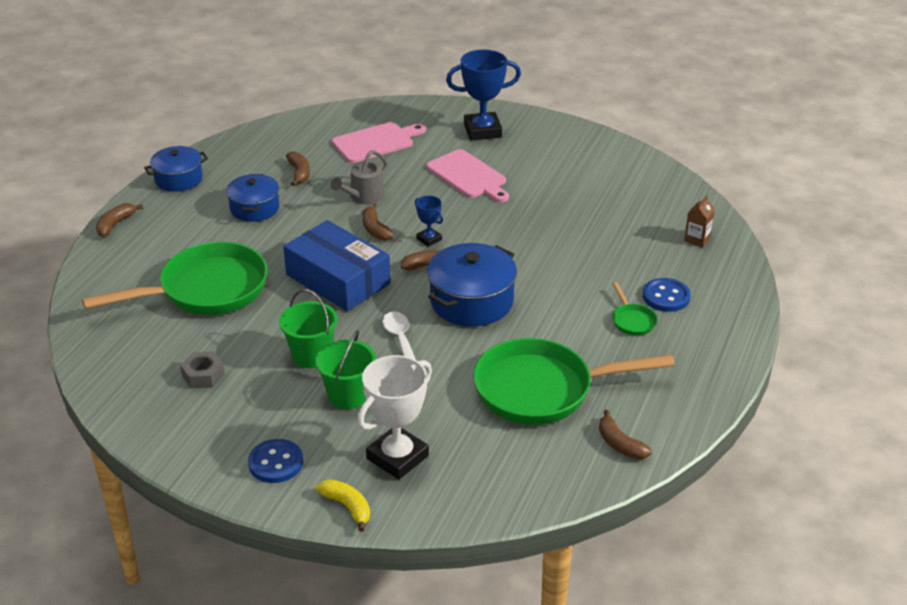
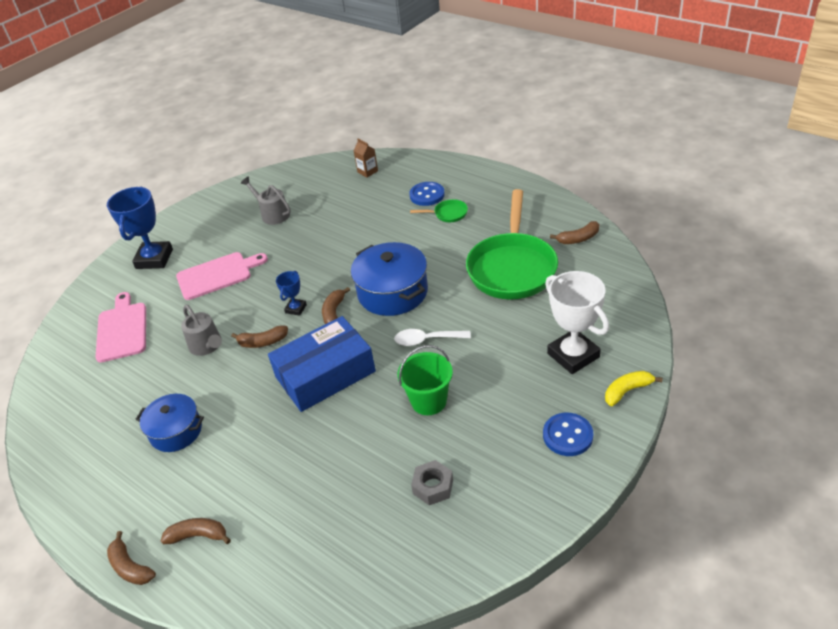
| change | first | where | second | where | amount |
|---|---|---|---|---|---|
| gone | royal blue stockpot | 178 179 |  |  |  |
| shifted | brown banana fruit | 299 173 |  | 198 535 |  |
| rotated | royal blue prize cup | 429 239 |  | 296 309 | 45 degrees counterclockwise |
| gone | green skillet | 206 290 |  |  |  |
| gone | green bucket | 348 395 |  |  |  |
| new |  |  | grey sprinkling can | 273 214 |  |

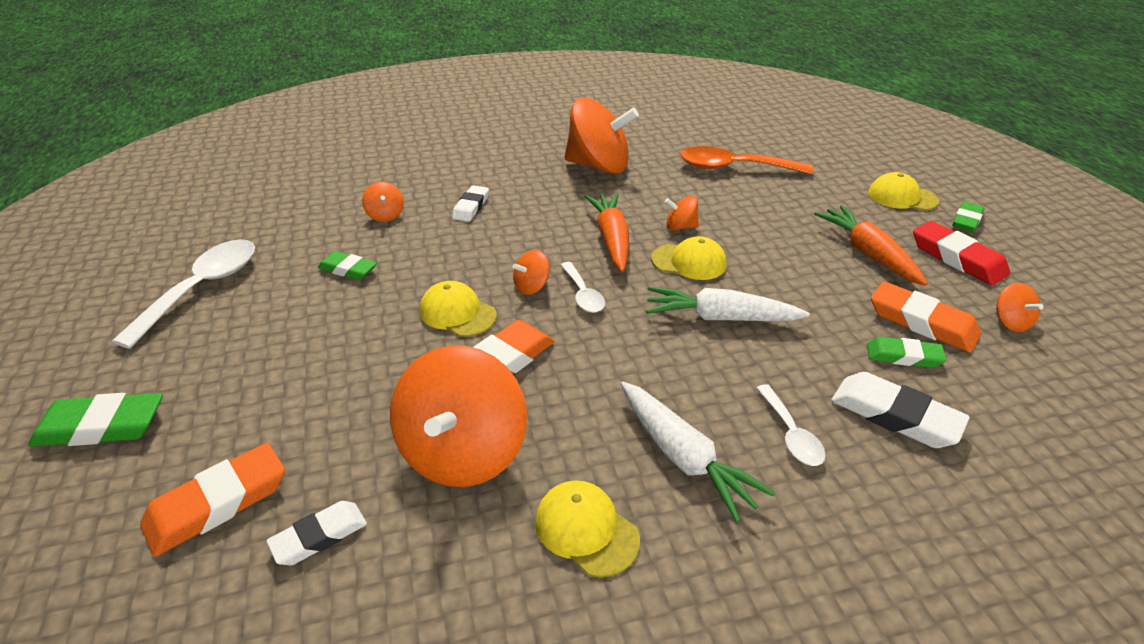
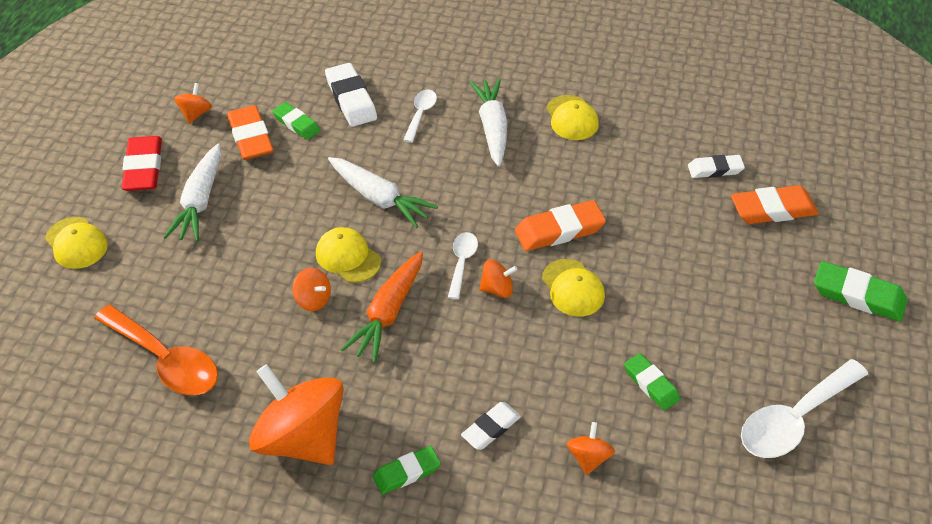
| change | first | where | second | where | amount |
|---|---|---|---|---|---|
| shifted | green gum eraser | 966 220 |  | 407 472 |  |
| repainted | orange-coloured root vegetable | 868 253 | snow-white root vegetable | 200 201 |  |
| gone | orange-coloured whirligig | 463 451 |  |  |  |

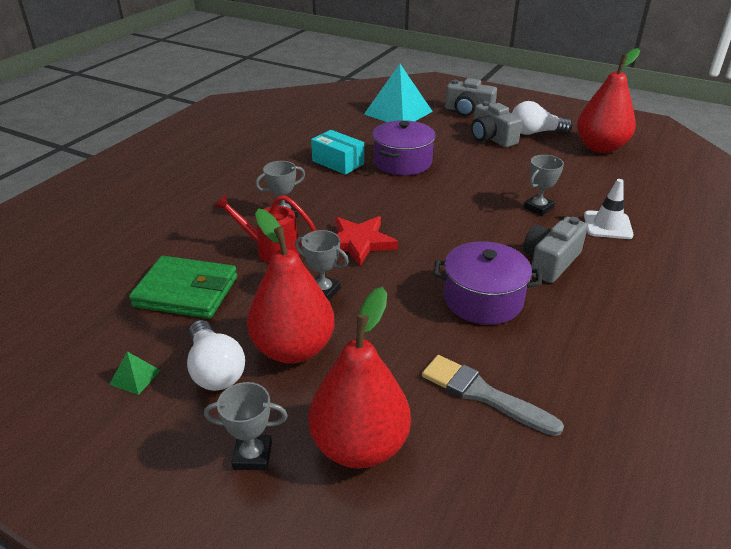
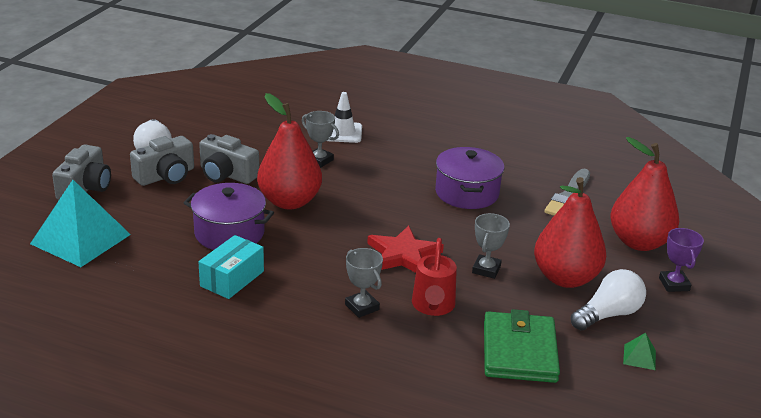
| change | first | where | second | where | amount |
|---|---|---|---|---|---|
| shifted | crimson toy pear | 600 147 |  | 289 201 |  |
| shifted | grey camera | 550 262 |  | 227 174 |  |
| repainted | grey prize cup | 252 456 | purple prize cup | 674 284 |  |

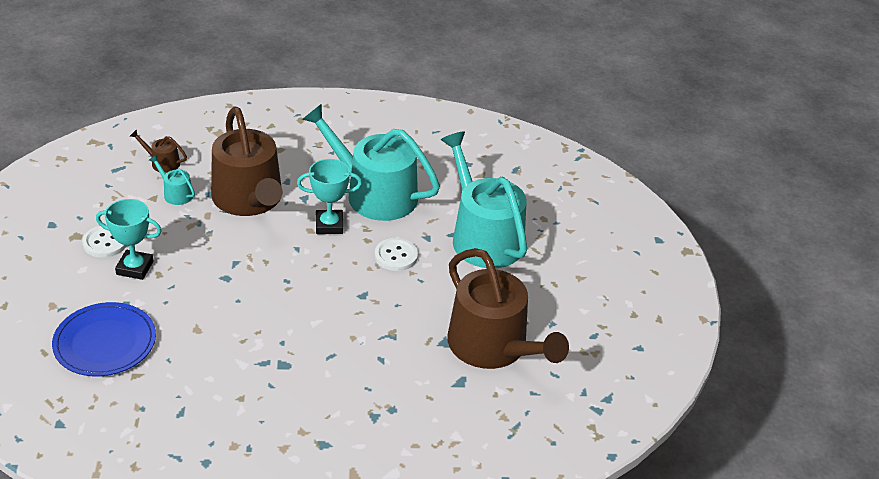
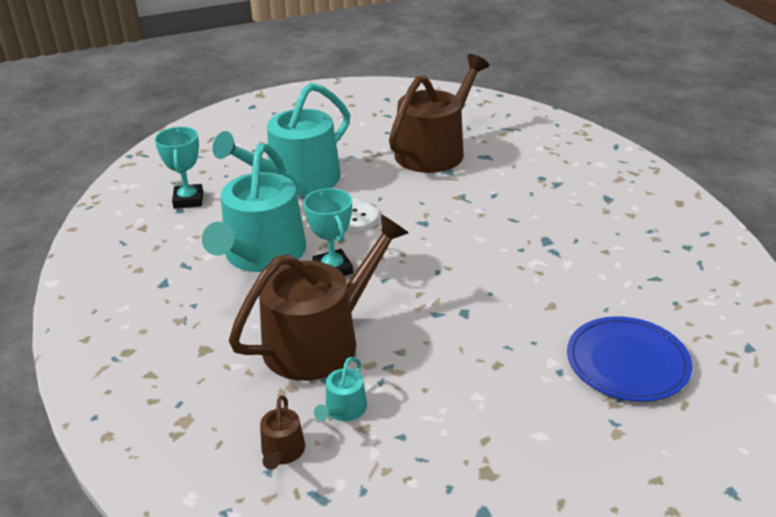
| change | first | where | second | where | amount |
|---|---|---|---|---|---|
| shifted | turquoise prize cup | 135 268 |  | 188 200 |  |
| gone | snow-white sewing button | 105 242 |  |  |  |

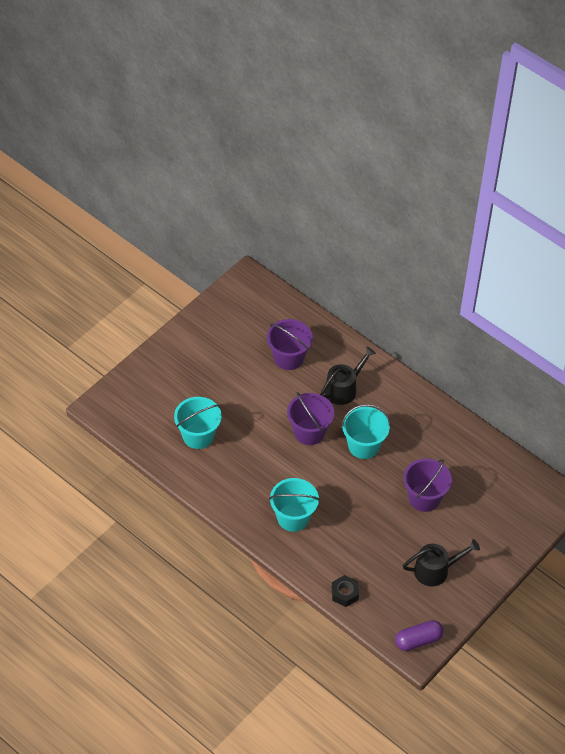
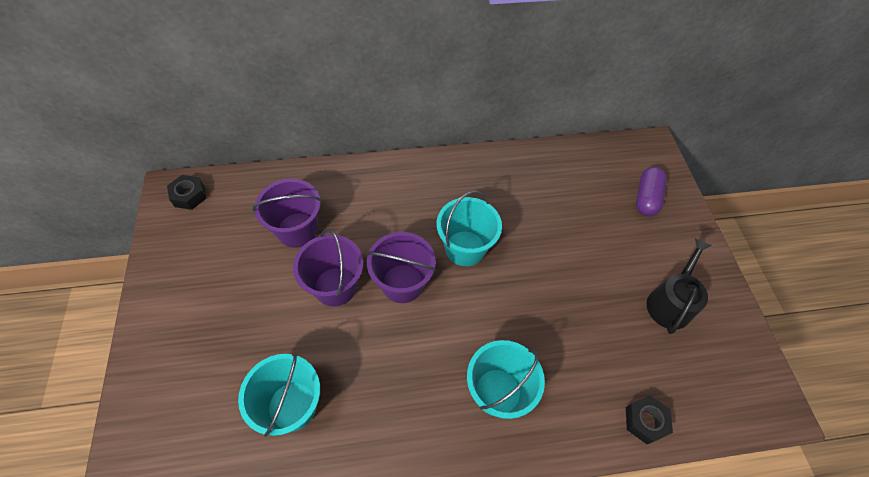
| change | first | where | second | where | amount |
|---|---|---|---|---|---|
| gone | ebony sprinkling can | 343 389 |  |  |  |
| shifted | purple bucket | 424 498 |  | 335 286 |  |
| shifted | purple pill | 418 640 |  | 646 198 |  |
| new |  |  | ebony hexagon nut | 189 196 |  |

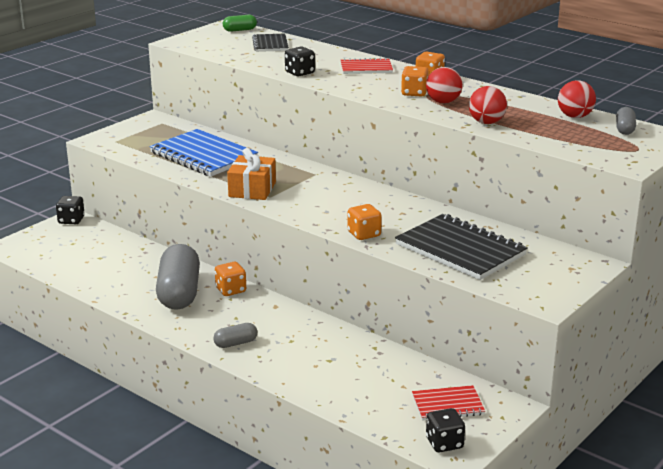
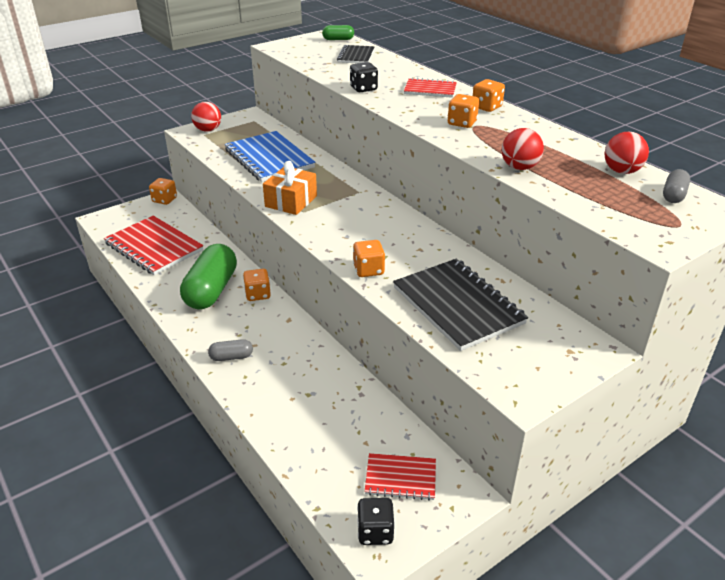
| change | first | where | second | where | amount |
|---|---|---|---|---|---|
| shifted | crimson play ball | 443 102 |  | 208 130 |  |
| repainted | ebony dice | 71 220 | orange-coloured dice | 164 200 |  |
| repainted | grey pill | 179 293 | green pill | 211 290 |  |
| new |  |  | crimson notebook | 154 247 |  |

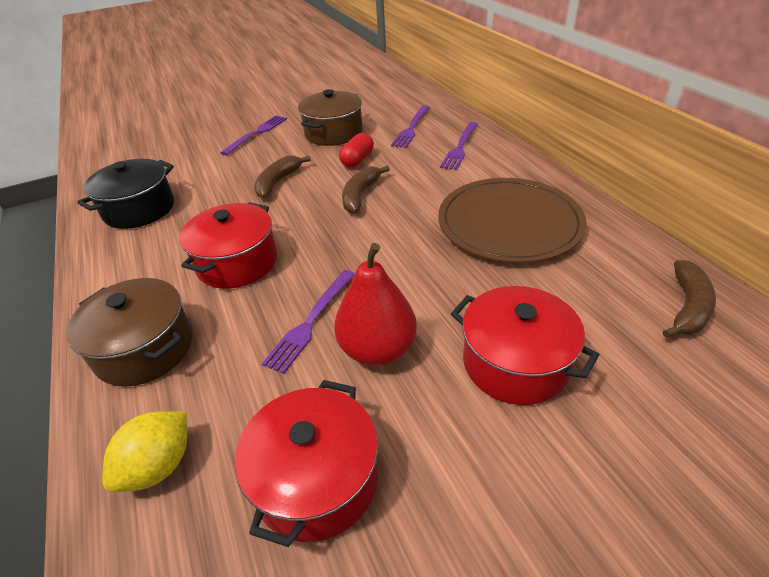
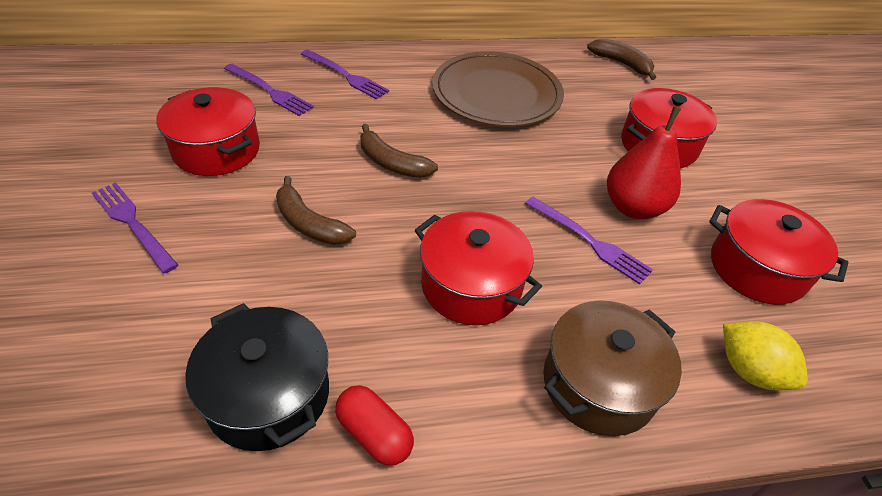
| change | first | where | second | where | amount |
|---|---|---|---|---|---|
| repainted | brown stockpot | 333 133 | crimson stockpot | 216 150 |  |
| shifted | crimson pill | 357 160 |  | 374 434 |  |

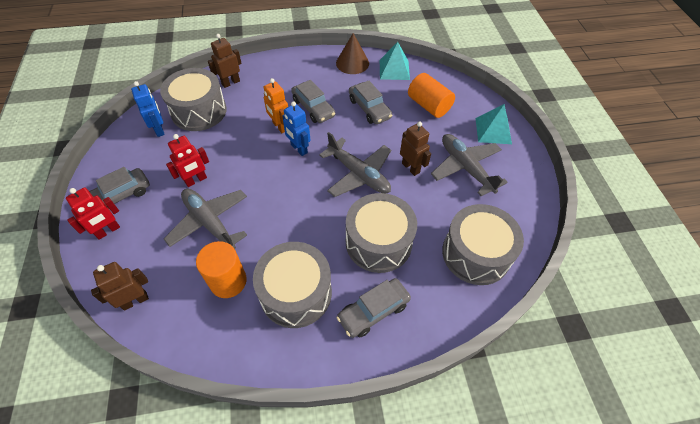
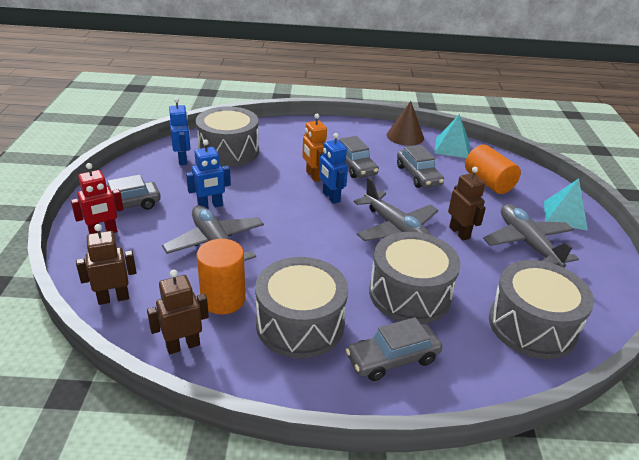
| change | first | where | second | where | amount |
|---|---|---|---|---|---|
| shifted | brown toy robot | 230 83 |  | 183 345 |  |
| repainted | crimson toy robot | 196 180 | royal blue toy robot | 210 206 |  |

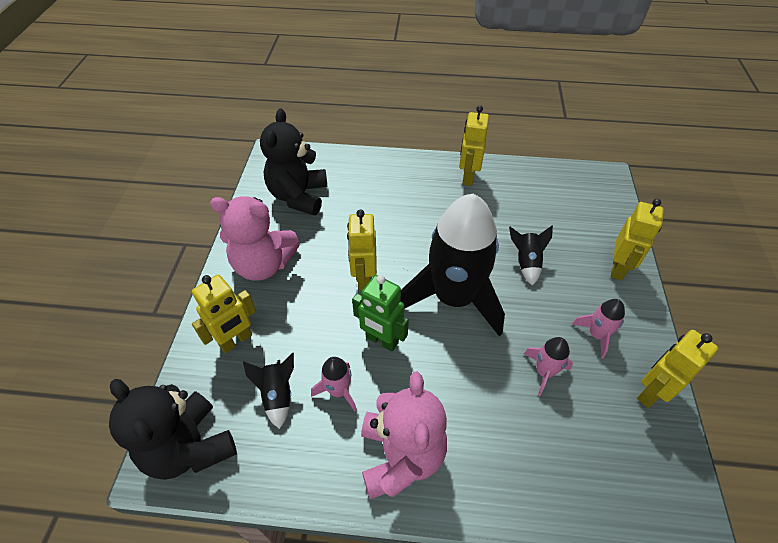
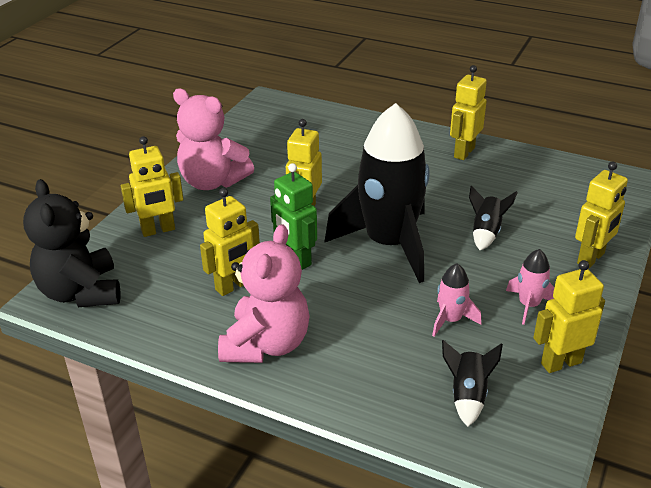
| change | first | where | second | where | amount |
|---|---|---|---|---|---|
| gone | ebony teddy | 298 196 |  |  |  |
| shifted | ebony spaceship | 277 395 |  | 467 396 |  |
| swapped | rose-pink spaceship | 338 391 | bright yellow toy robot | 233 286 |  |

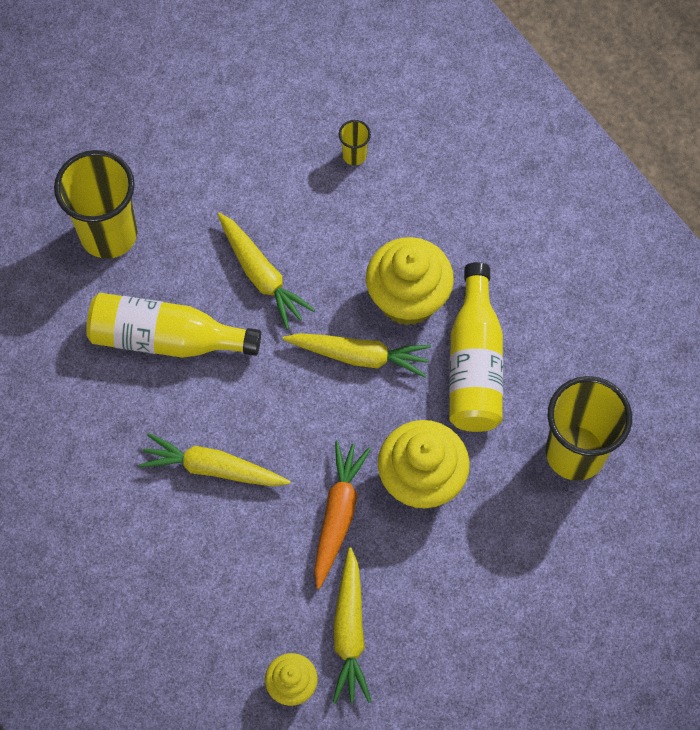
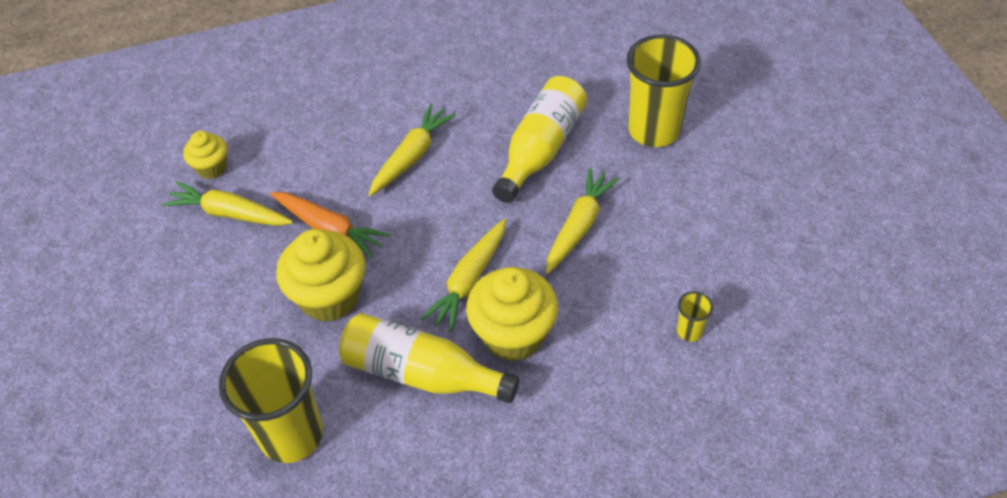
| change | first | where | second | where | amount |
|---|---|---|---|---|---|
| rotated | bright yellow root vegetable | 261 275 |  | 578 226 | 135 degrees clockwise |

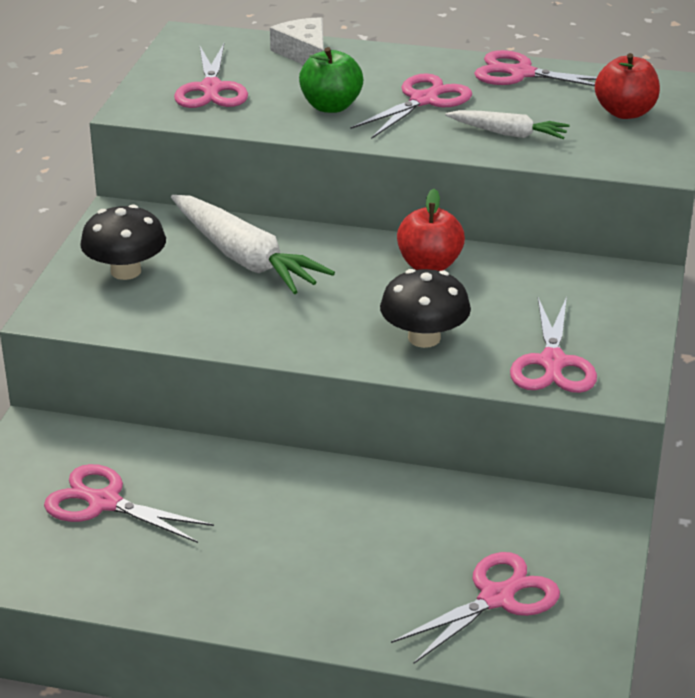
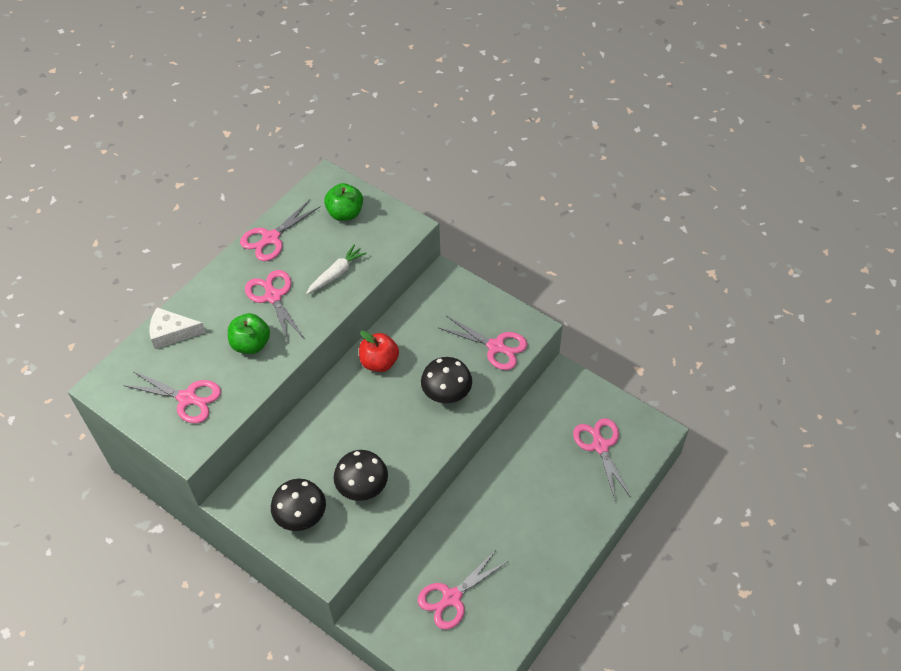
| change | first | where | second | where | amount |
|---|---|---|---|---|---|
| repainted | crimson apple | 625 112 | green apple | 345 213 |  |
| gone | snow-white root vegetable | 245 258 |  |  |  |
| new |  |  | ebony mushroom | 362 486 |  |

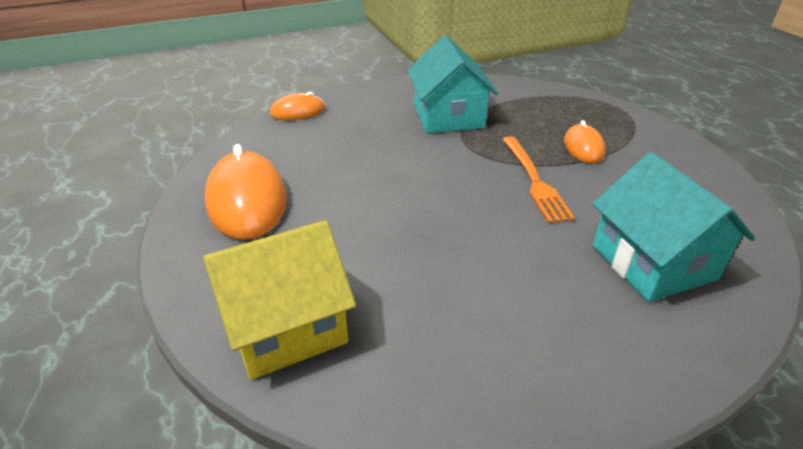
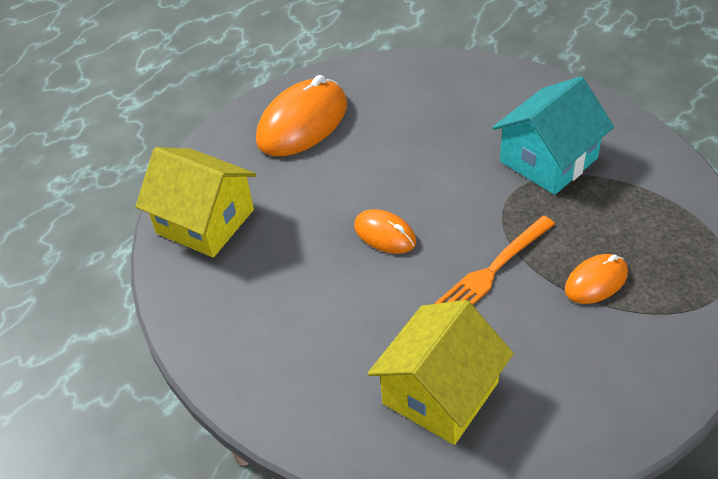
| change | first | where | second | where | amount |
|---|---|---|---|---|---|
| shifted | orange-coloured PC mouse | 298 111 |  | 385 234 |  |
| repainted | turquoise house | 653 262 | bright yellow house | 440 393 |  |

